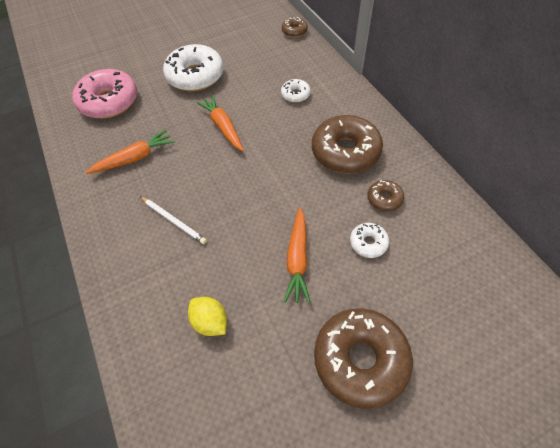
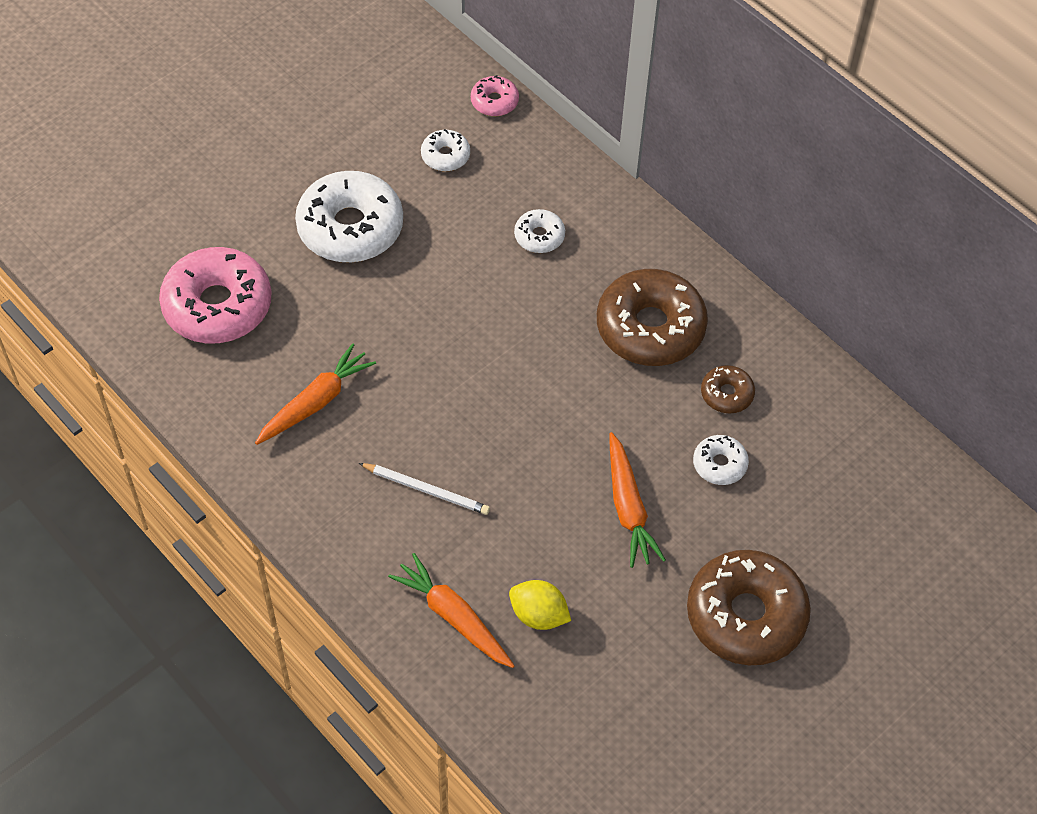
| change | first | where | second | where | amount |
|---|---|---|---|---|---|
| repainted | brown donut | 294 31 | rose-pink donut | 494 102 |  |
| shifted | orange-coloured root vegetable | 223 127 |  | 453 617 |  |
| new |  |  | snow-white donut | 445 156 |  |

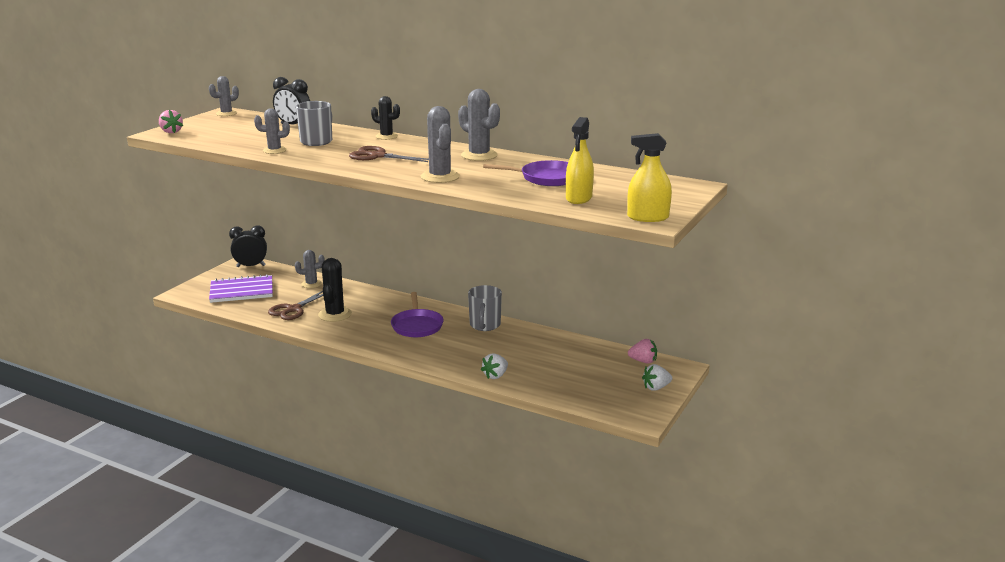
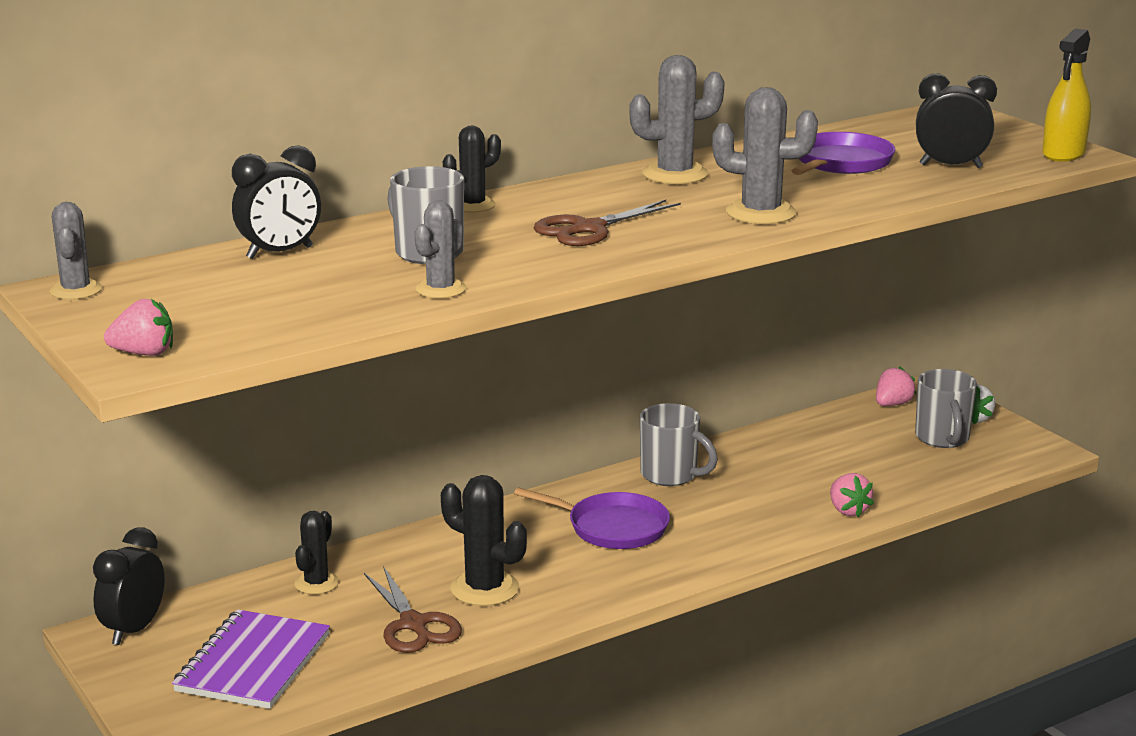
| change | first | where | second | where | amount |
|---|---|---|---|---|---|
| swapped | bright yellow spray bottle | 579 198 | ebony alarm clock | 950 166 |  |
| repainted | grey prickly plant | 311 284 | ebony prickly plant | 316 583 |  |
| repainted | snow-white toy strawberry | 495 376 | rose-pink toy strawberry | 848 510 |  |
| new |  |  | grey mug | 942 438 |  |

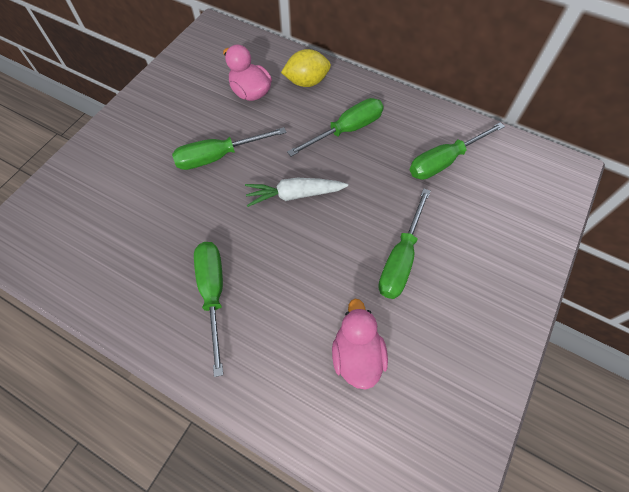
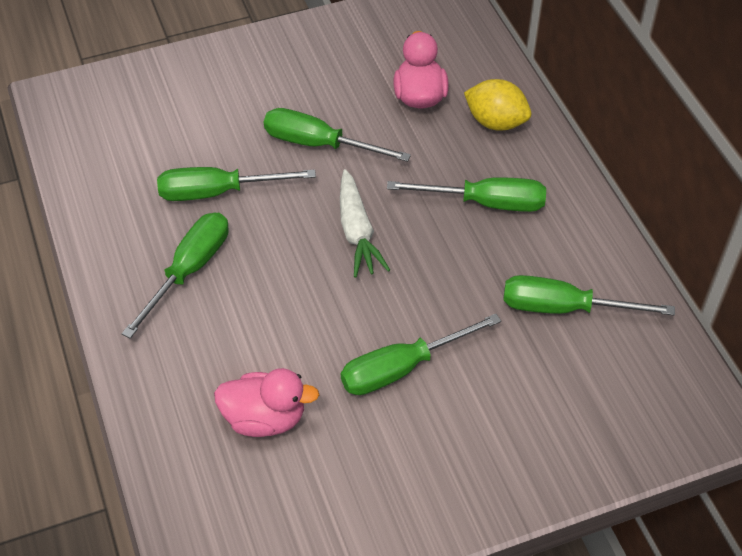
| change | first | where | second | where | amount |
|---|---|---|---|---|---|
| rotated | snow-white root vegetable | 294 195 |  | 357 232 | 135 degrees counterclockwise |
| rotated | rose-pink rubber duck | 357 355 |  | 265 418 | 60 degrees clockwise |
| new |  |  | green screwdriver | 218 192 |  |

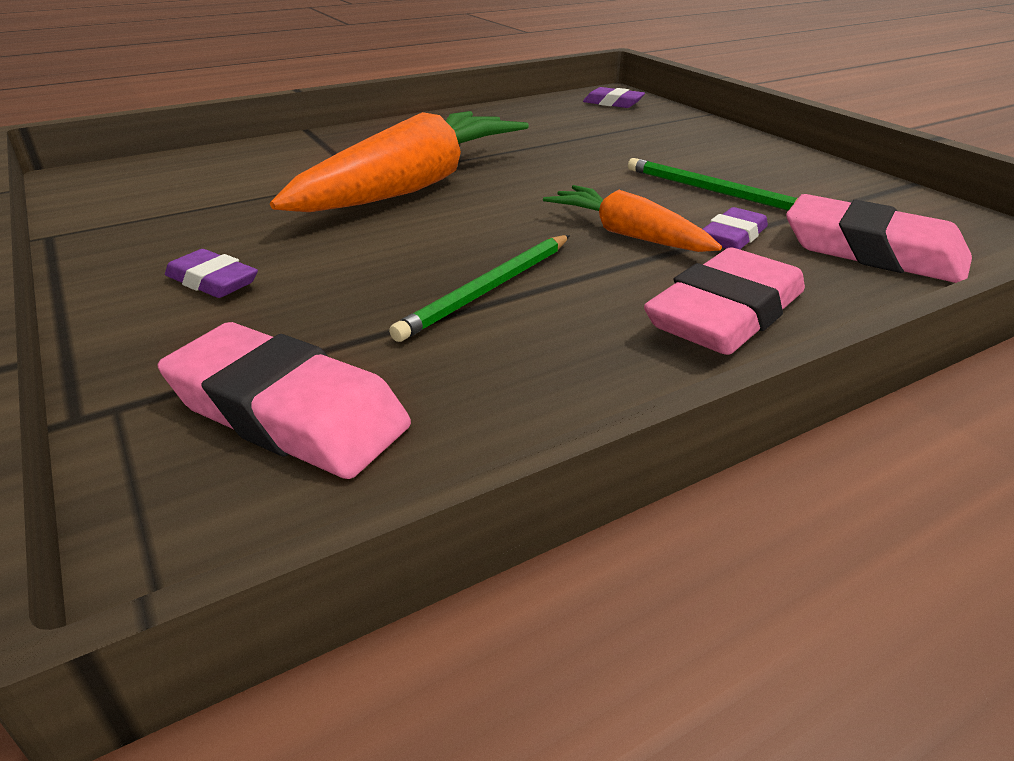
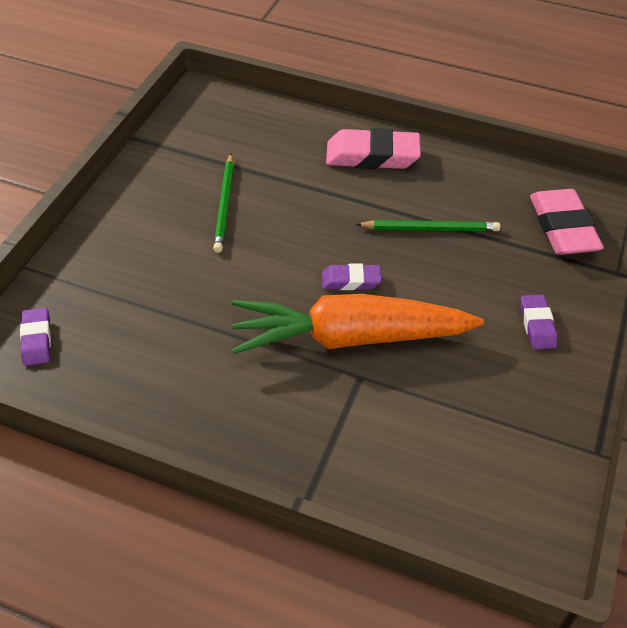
| change | first | where | second | where | amount |
|---|---|---|---|---|---|
| gone | orange-coloured root vegetable | 628 235 |  |  |  |
| gone | rose-pink gum eraser | 872 252 |  |  |  |
| shifted | purple gum eraser | 732 237 |  | 351 281 |  |

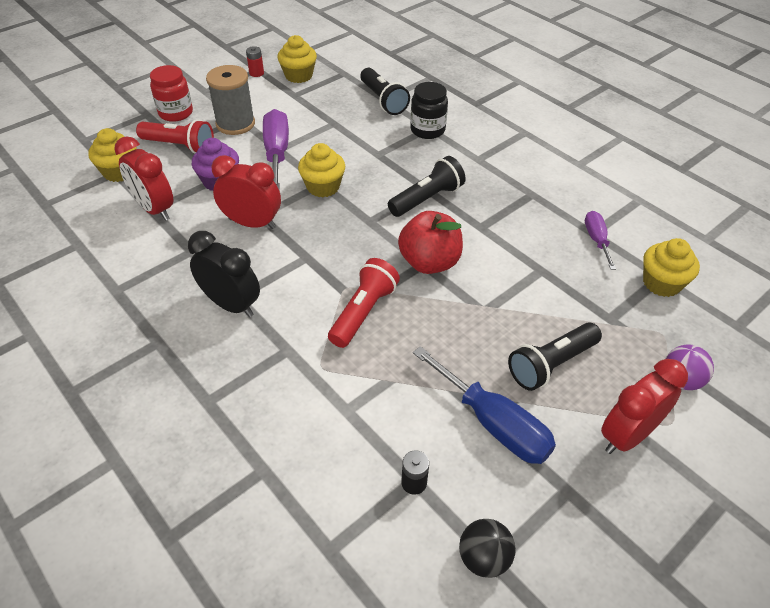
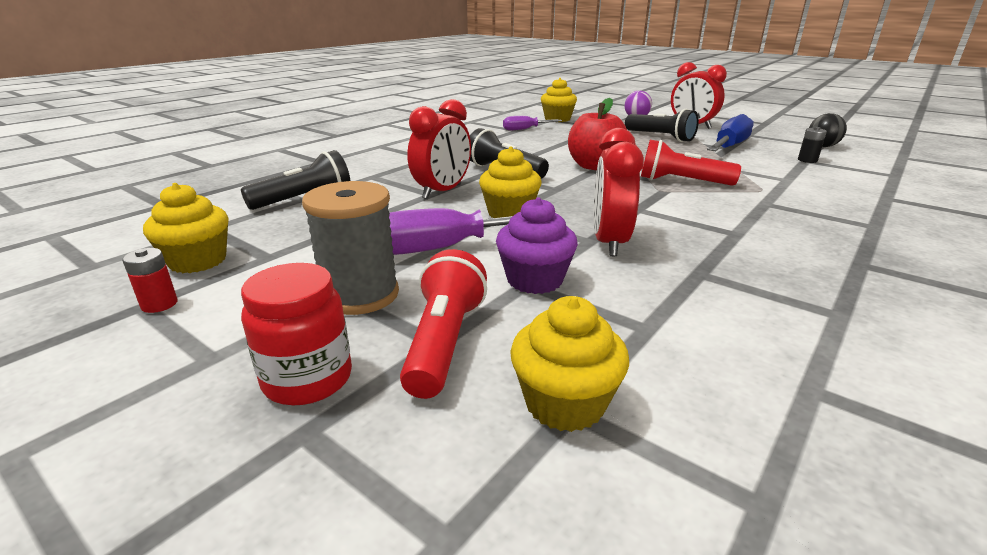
| change | first | where | second | where | amount |
|---|---|---|---|---|---|
| gone | ebony jar | 427 130 |  |  |  |
| shifted | crimson alarm clock | 154 209 |  | 442 192 |  |
| gone | ebony alarm clock | 231 305 |  |  |  |

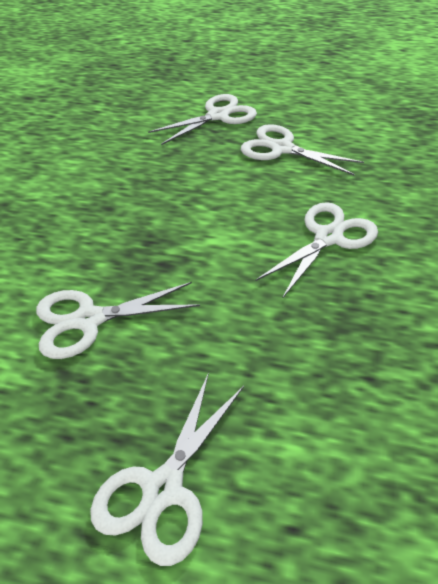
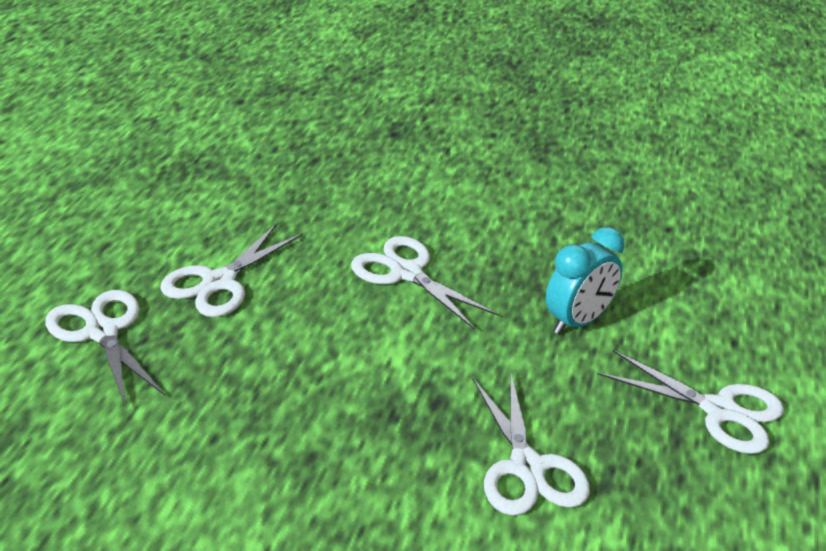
| change | first | where | second | where | amount |
|---|---|---|---|---|---|
| new |  |  | turquoise alarm clock | 577 321 |  |

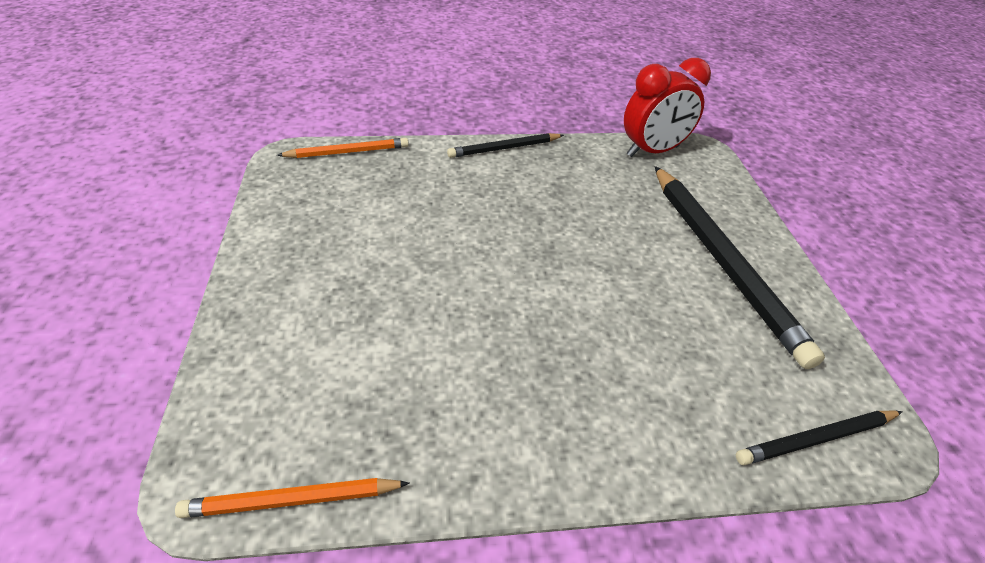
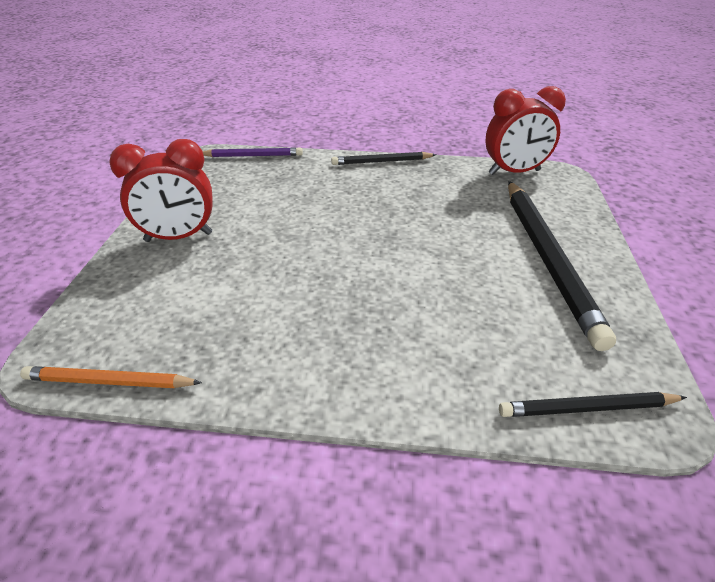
| change | first | where | second | where | amount |
|---|---|---|---|---|---|
| repainted | orange-coloured wooden pencil | 348 152 | purple wooden pencil | 253 156 |  |
| new |  |  | crimson alarm clock | 178 237 |  |

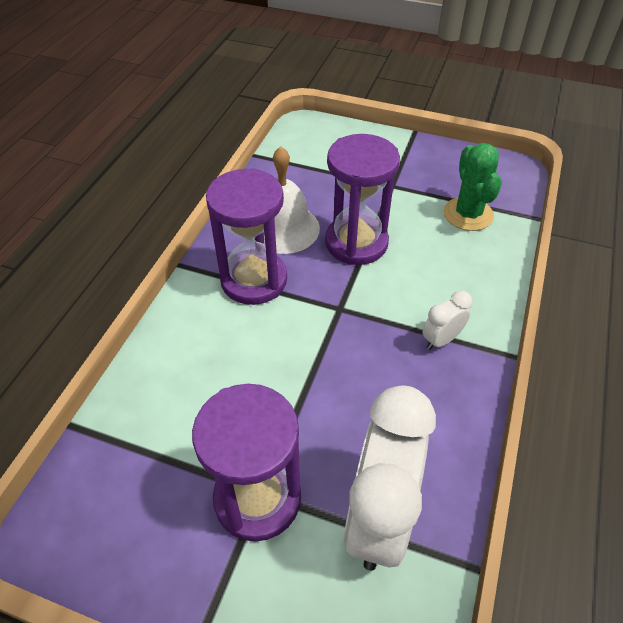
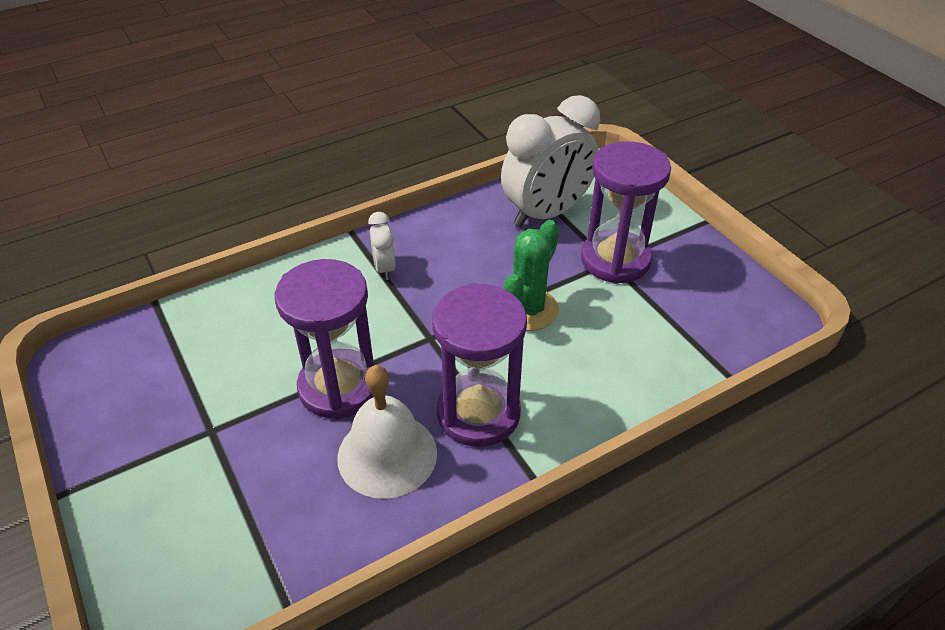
| change | first | where | second | where | amount |
|---|---|---|---|---|---|
| shifted | green prickly plant | 468 214 |  | 528 309 |  |
| rotated | snow-white alarm clock | 441 340 |  | 384 268 | 75 degrees clockwise |

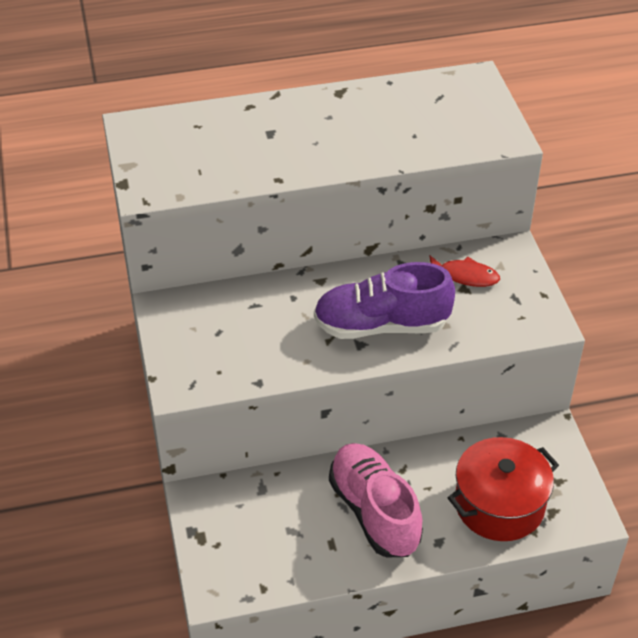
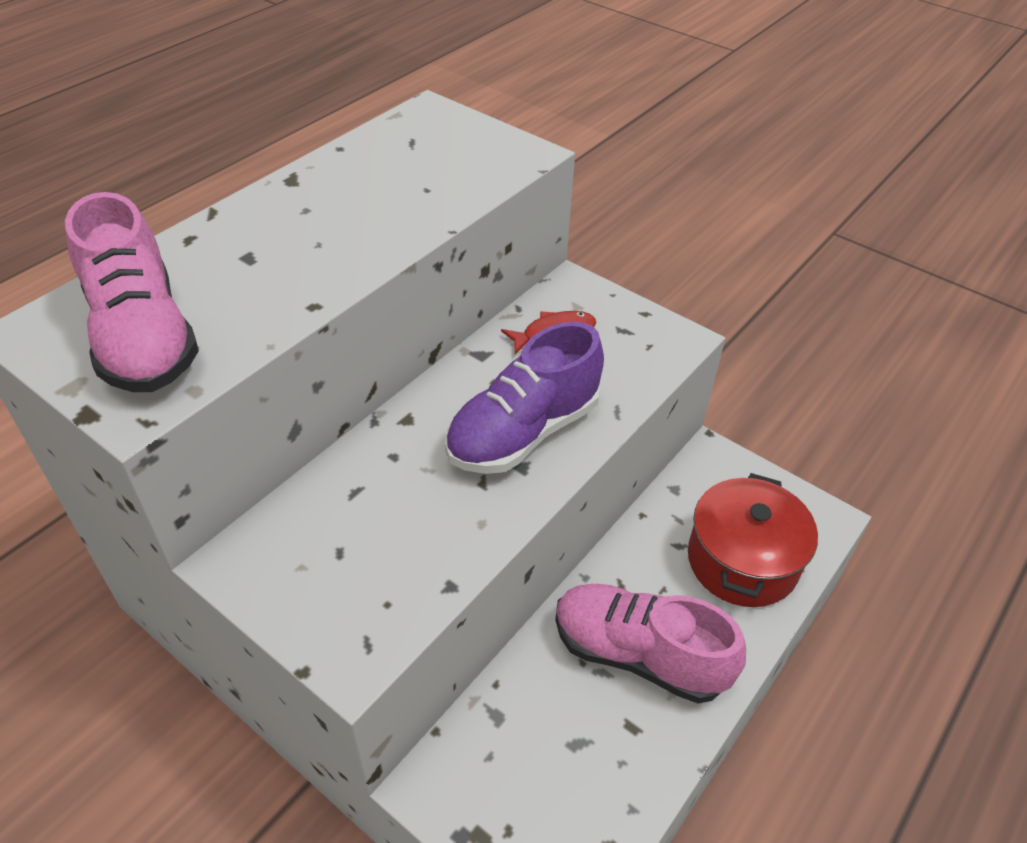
| change | first | where | second | where | amount |
|---|---|---|---|---|---|
| new |  |  | rose-pink sneaker | 143 337 |  |

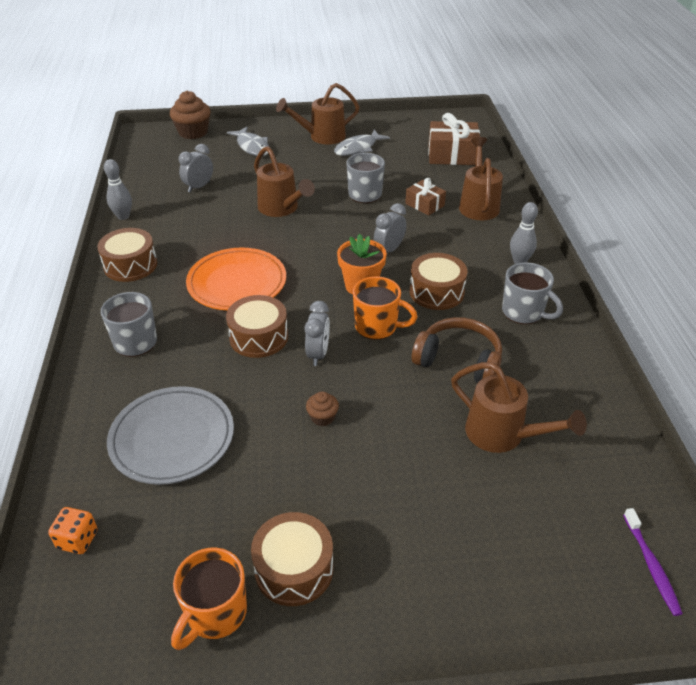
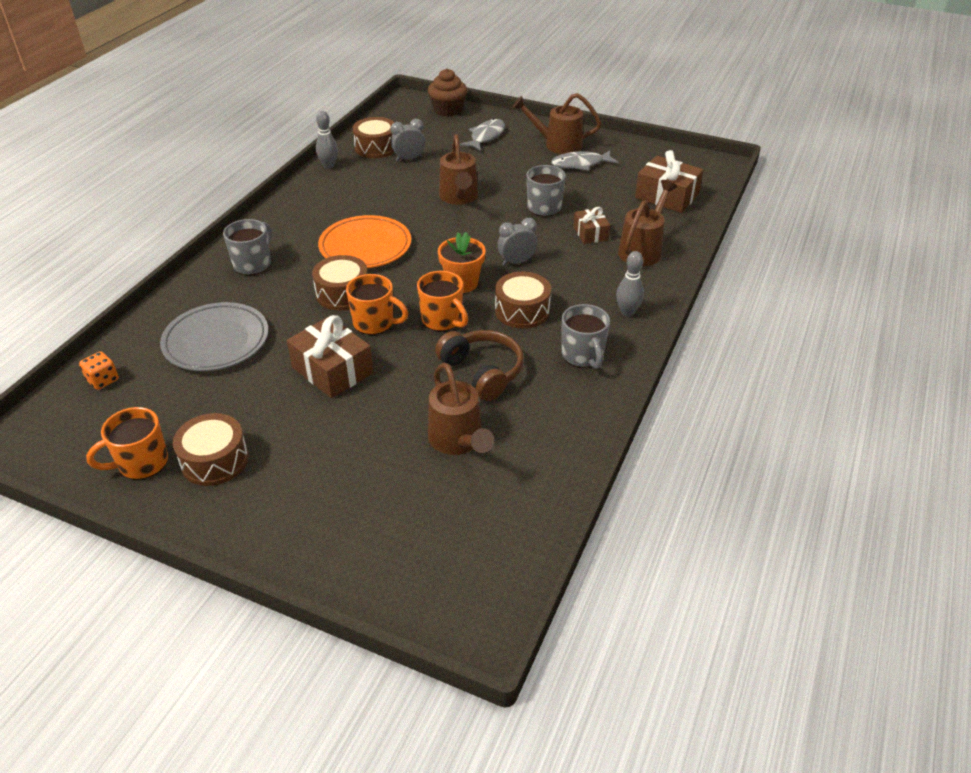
| change | first | where | second | where | amount |
|---|---|---|---|---|---|
| rotated | grey fish | 252 147 |  | 486 136 | 150 degrees counterclockwise |
| shifted | brown toy drum | 130 265 |  | 376 147 |  |
| swapped | grey alarm clock | 318 354 | orange-coloured mug | 375 323 |  |
| swapped | brown fairy cake | 322 417 | brown gift | 332 370 |  |
| gone | purple tooth brush | 651 566 |  |  |  |

